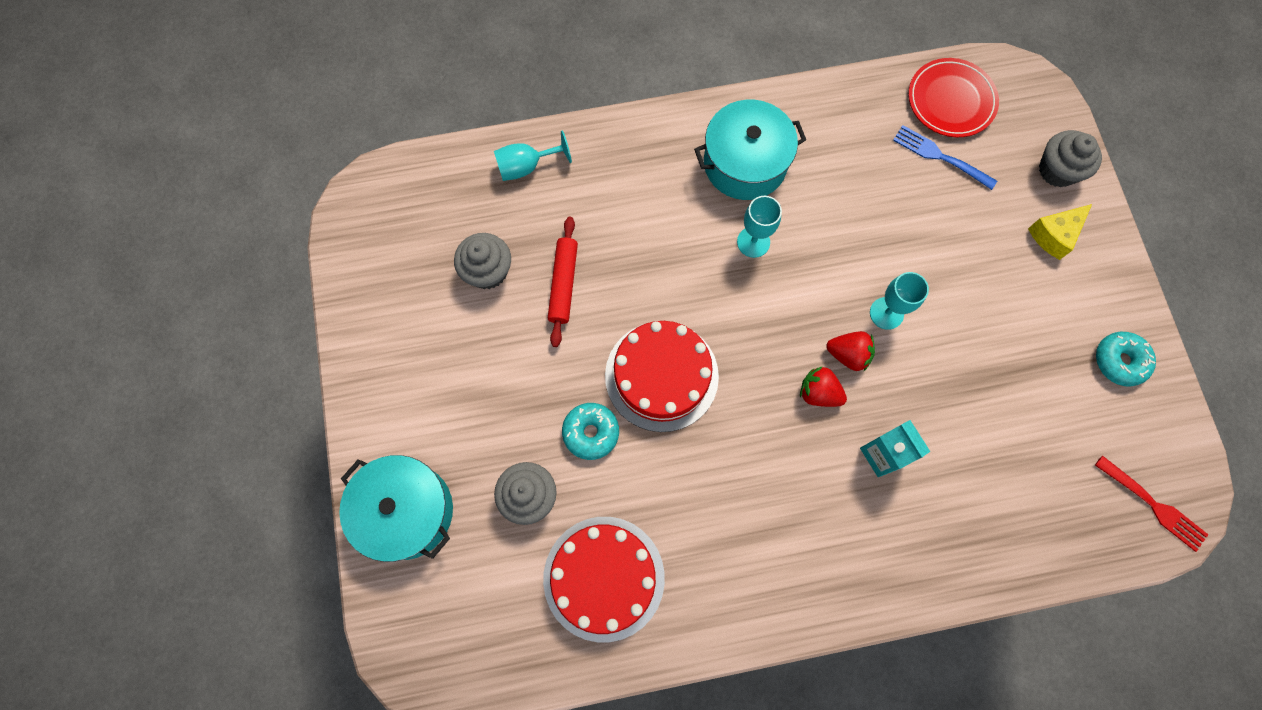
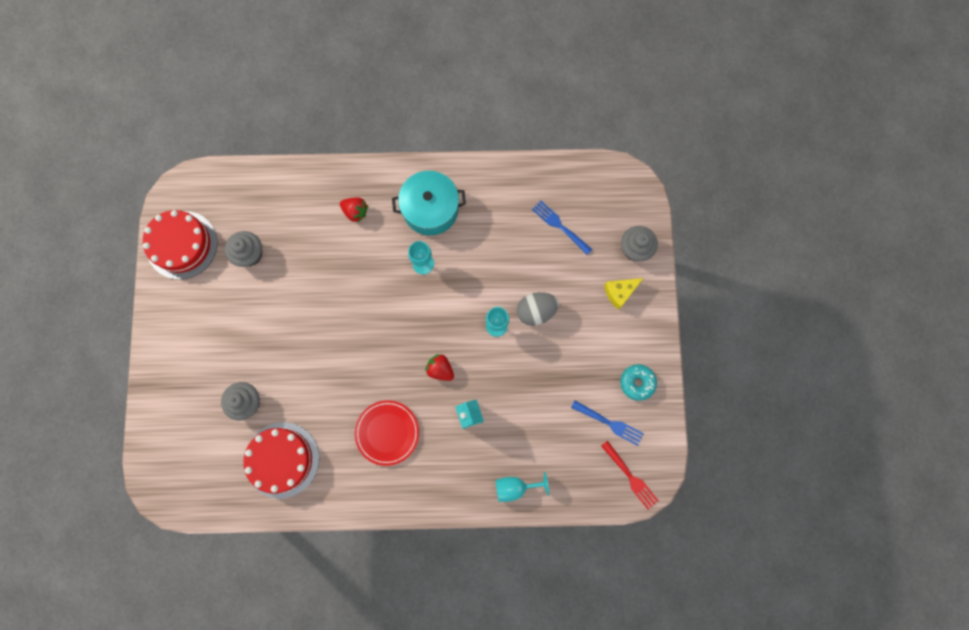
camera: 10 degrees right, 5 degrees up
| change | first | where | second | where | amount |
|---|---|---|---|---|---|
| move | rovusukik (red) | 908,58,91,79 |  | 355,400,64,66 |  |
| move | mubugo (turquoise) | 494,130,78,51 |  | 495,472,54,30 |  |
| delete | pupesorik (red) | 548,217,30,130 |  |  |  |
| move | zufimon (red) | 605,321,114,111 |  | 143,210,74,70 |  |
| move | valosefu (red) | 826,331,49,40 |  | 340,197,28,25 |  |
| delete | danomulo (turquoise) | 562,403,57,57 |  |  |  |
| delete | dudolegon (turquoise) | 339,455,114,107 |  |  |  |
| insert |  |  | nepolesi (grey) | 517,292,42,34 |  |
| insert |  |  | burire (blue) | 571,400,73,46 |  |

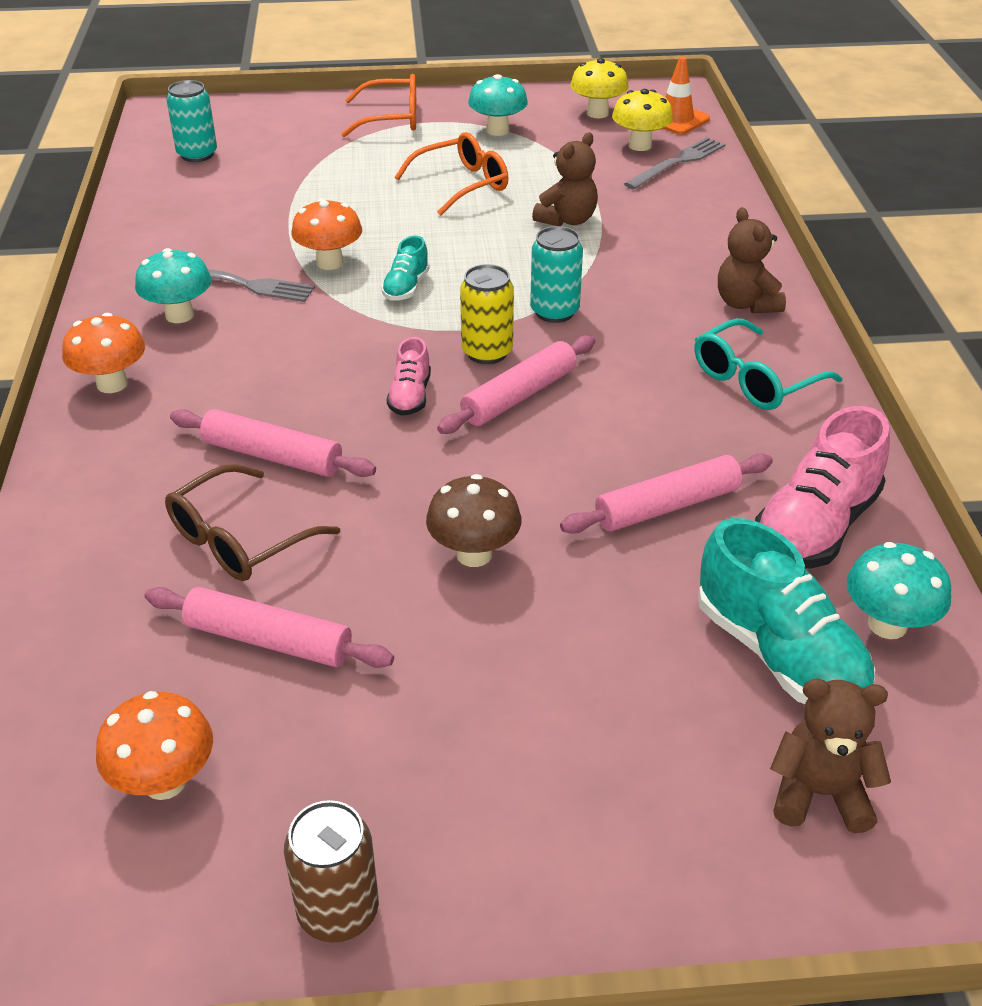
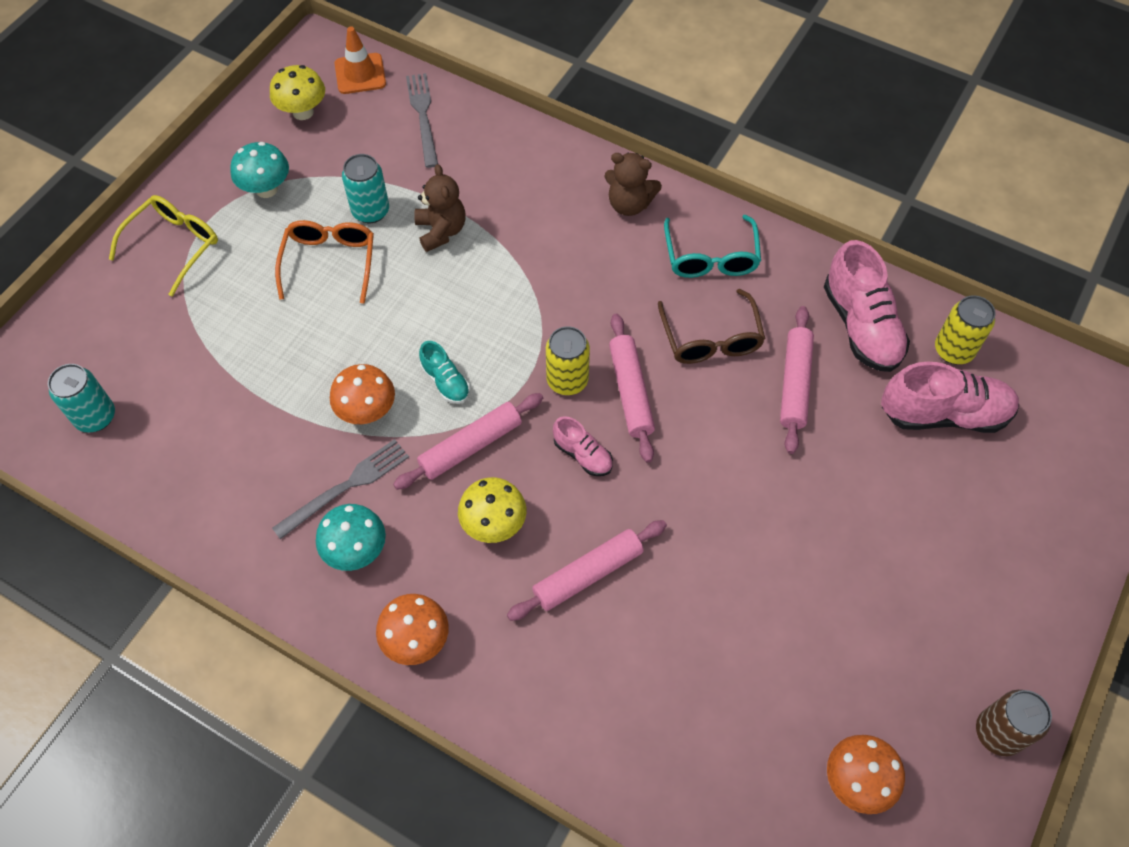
camera: 55 degrees left, 20 degrees up
| change | first | where | second | where | amount |
|---|---|---|---|---|---|
| recolor | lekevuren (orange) | 341,74,75,63 | lekevuren (yellow) | 109,195,109,102 |  |
| move | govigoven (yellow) | 612,89,61,62 |  | 458,477,68,66 |  |
| move | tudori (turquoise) | 530,226,53,97 |  | 342,154,47,69 |  |
| move | lekevuren (brown) | 165,464,175,117 |  | 658,289,107,75 |  |
| delete | govigoven (brown) | 426,474,95,93 |  |  |  |
| recolor | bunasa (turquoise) | 698,518,177,186 | bunasa (pink) | 881,362,138,71 |  |
| replace | govigoven (turquoise) | 847,542,104,97 | tudori (yellow) | 935,295,61,69 |  |
| move | pupesorik (pink) | 144,587,250,81 |  | 393,393,150,97 |  |
| delete | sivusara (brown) | 770,679,121,155 |  |  |  |

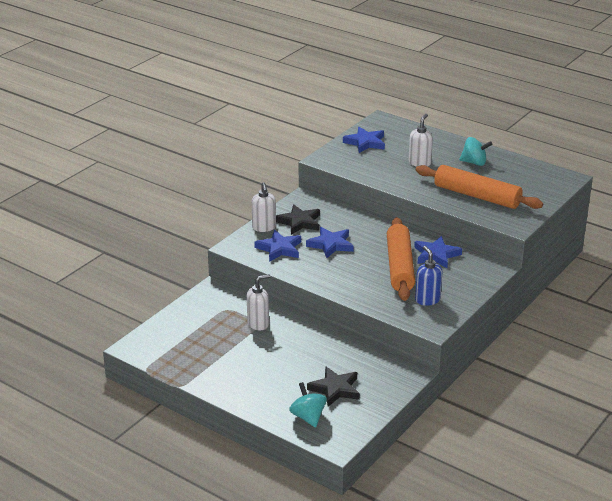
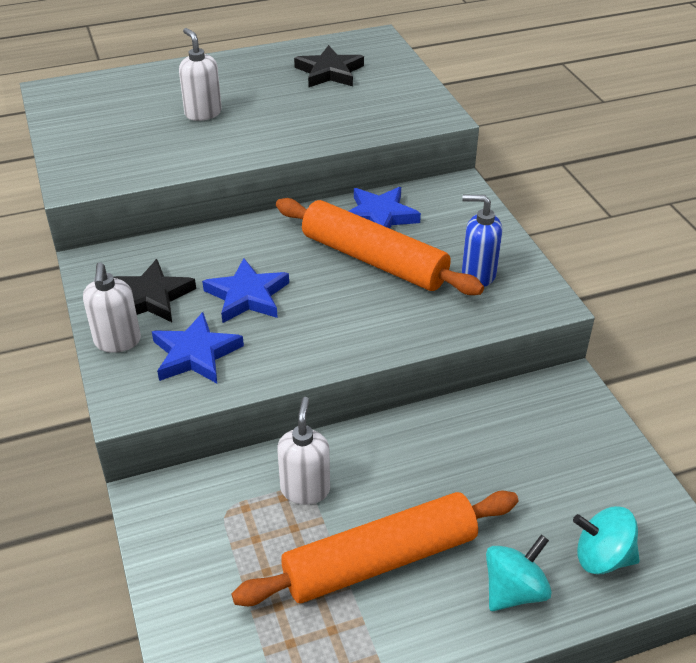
camera: 55 degrees left, 10 degrees up
| change | first | where | second | where | amount |
|---|---|---|---|---|---|
| delete | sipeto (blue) | 343,127,42,26 |  |  |  |
| move | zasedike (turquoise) | 459,137,34,29 |  | 486,535,66,76 |  |
| move | pupesorik (orange) | 416,165,127,44 |  | 232,491,286,115 |  |
| rotate | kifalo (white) | 252,182,24,50 |  | 83,262,58,91 | 60 degrees clockwise |
| move | sipeto (black) | 307,367,53,40 |  | 294,45,70,42 |  |

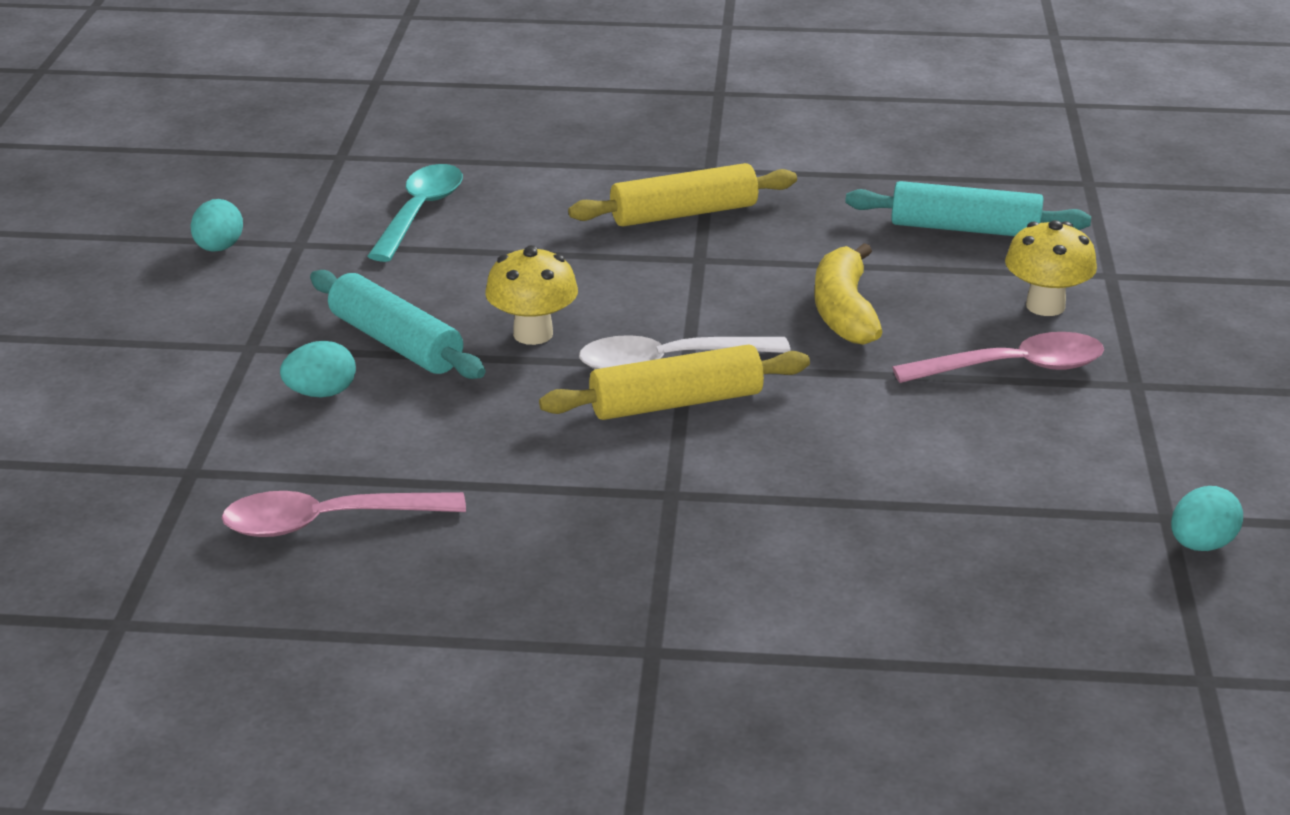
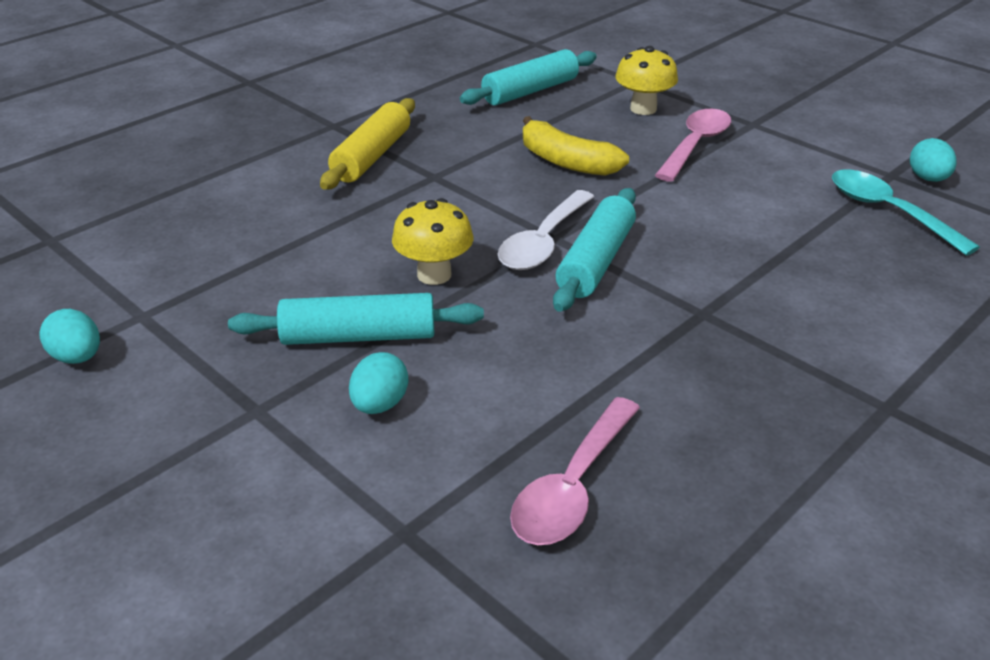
camera: 50 degrees left, 5 degrees up
| change | first | where | second | where | amount |
|---|---|---|---|---|---|
| move | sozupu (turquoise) | 368,164,95,98 |  | 832,169,148,87 |  |
| recolor | pupesorik (yellow) | 539,344,271,76 | pupesorik (turquoise) | 553,188,83,124 |  |

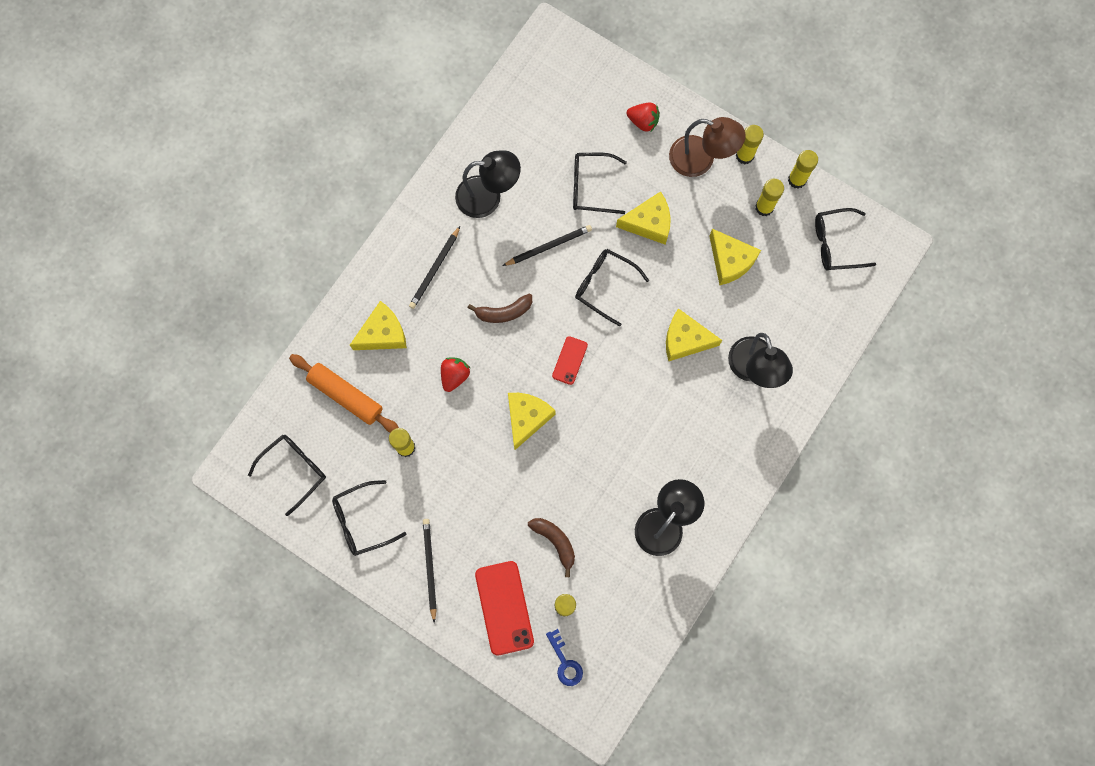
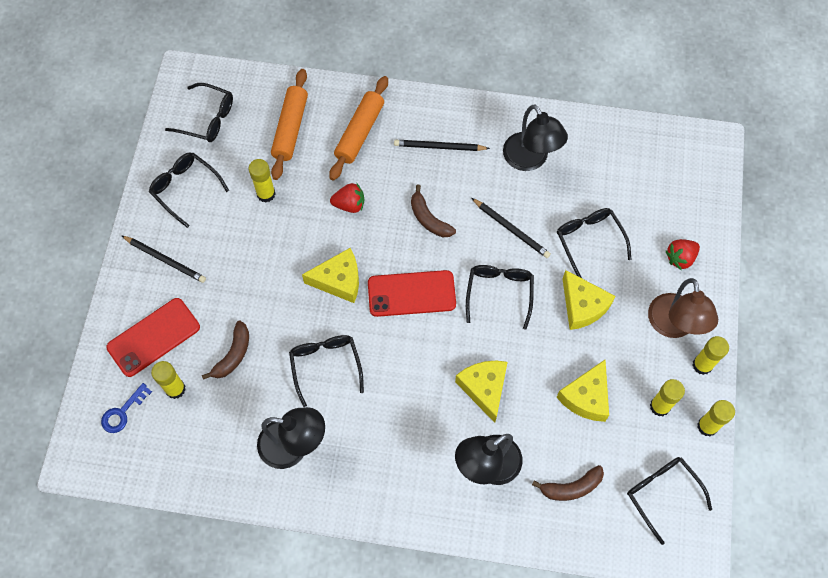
camera: 65 degrees right, 10 degrees down
| change | first | where | second | where | amount |
|---|---|---|---|---|---|
| rotate | valosefu (red) | 626,103,34,29 |  | 666,239,34,31 | 60 degrees clockwise |
| replace | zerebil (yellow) | 350,301,57,49 | pupesorik (orange) | 329,76,59,104 |  |
| resize | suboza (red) | 552,336,36,49 |  | 368,270,88,47 | x1.81 |
| rotate | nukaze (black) | 423,519,14,104 |  | 121,235,85,48 | 60 degrees clockwise |
| insert |  |  | lekevuren (black) | 289,335,75,72 |  |
| insert |  |  | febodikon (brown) | 532,465,72,36 |  |

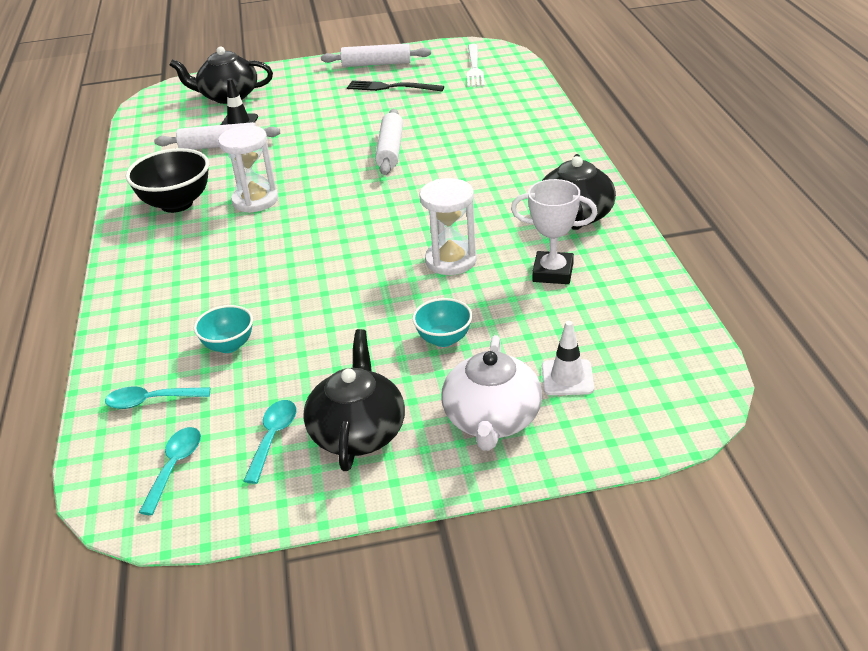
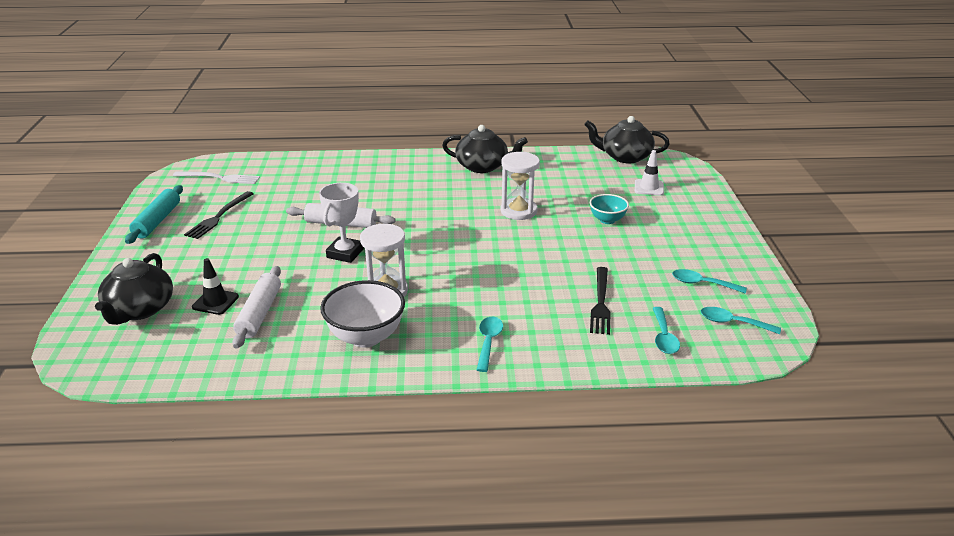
camera: 85 degrees left, 5 degrees down
| change | first | where | second | where | amount |
|---|---|---|---|---|---|
| recolor | pupesorik (white) | 321,43,110,24 | pupesorik (turquoise) | 125,185,58,59 |  |
| recolor | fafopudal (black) | 126,148,83,65 | fafopudal (white) | 320,280,85,68 |  |
| move | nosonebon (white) | 511,179,86,105 |  | 319,183,45,80 |  |
| replace | fafopudal (turquoise) | 194,305,59,48 | burire (black) | 590,267,21,68 |  |
| move | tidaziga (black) | 303,329,102,142 |  | 584,116,86,47 |  |
| delete | tidaziga (white) | 442,335,100,116 |  |  |  |
| insert |  |  | sozupu (turquoise) | 477,317,26,55 |  |

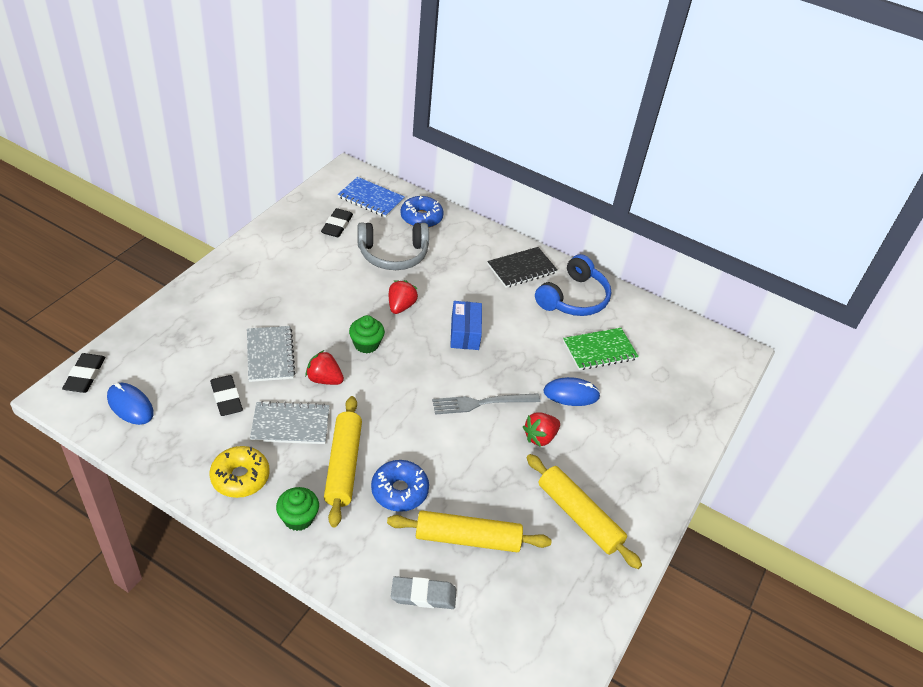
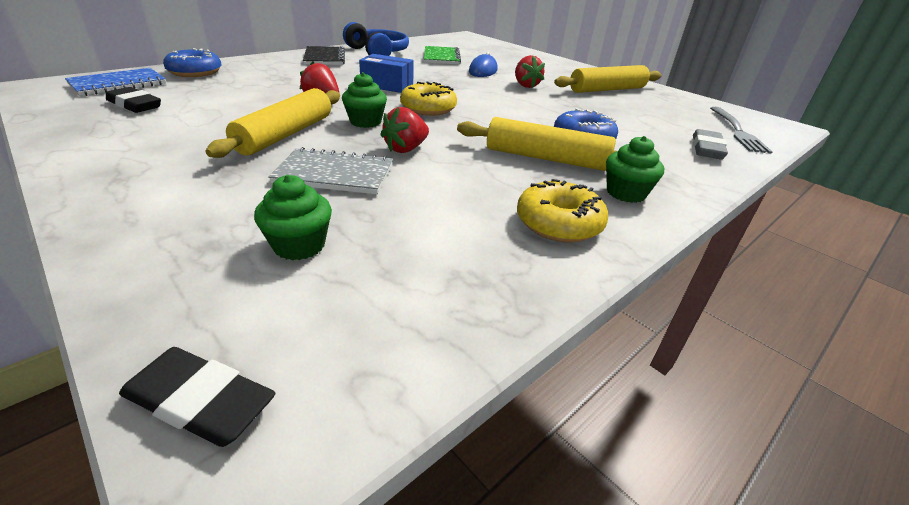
camera: 70 degrees left, 10 degrees down
| change | first | where | second | where | amount |
|---|---|---|---|---|---|
| delete | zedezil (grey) | 357,222,72,48 |  |  |  |
| delete | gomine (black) | 210,375,33,41 |  |  |  |
| delete | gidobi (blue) | 107,383,47,42 |  |  |  |
| move | burire (grey) | 432,393,108,22 |  | 710,107,63,47 |  |
| delete | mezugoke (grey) | 250,401,79,43 |  |  |  |
| move | pupesorik (yellow) | 387,510,164,42 |  | 206,88,134,70 |  |
| insert |  |  | danomulo (yellow) | 400,82,57,34 |  |
| insert |  |  | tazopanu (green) | 254,175,78,85 |  |

